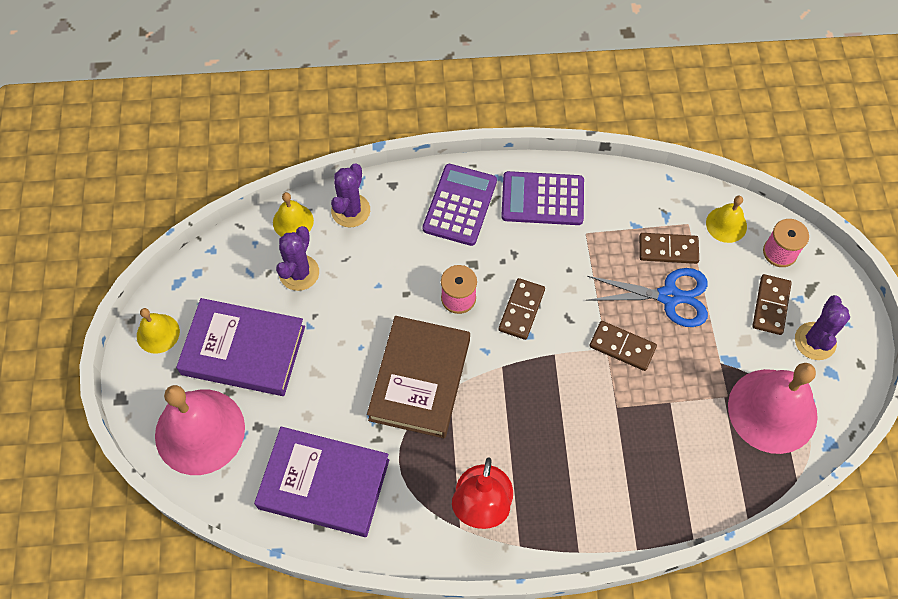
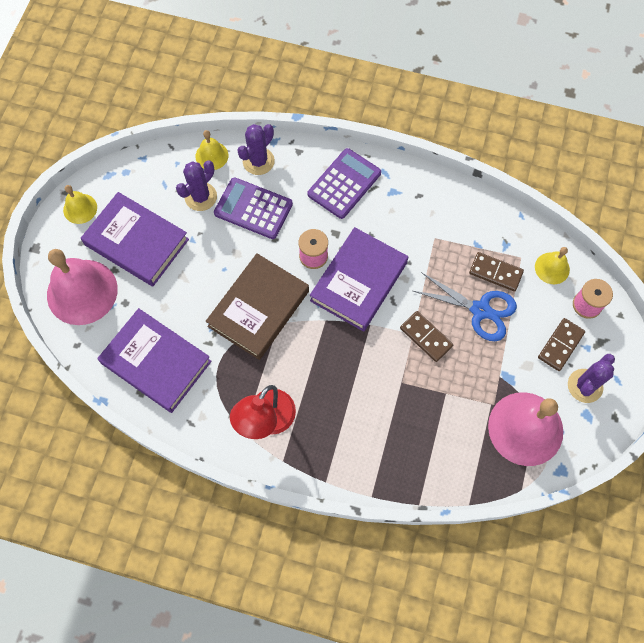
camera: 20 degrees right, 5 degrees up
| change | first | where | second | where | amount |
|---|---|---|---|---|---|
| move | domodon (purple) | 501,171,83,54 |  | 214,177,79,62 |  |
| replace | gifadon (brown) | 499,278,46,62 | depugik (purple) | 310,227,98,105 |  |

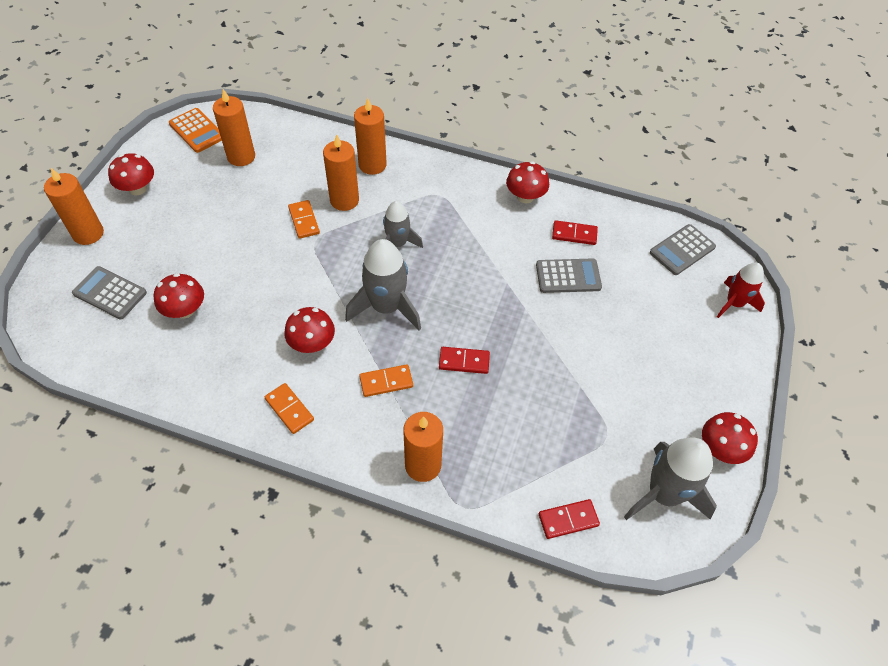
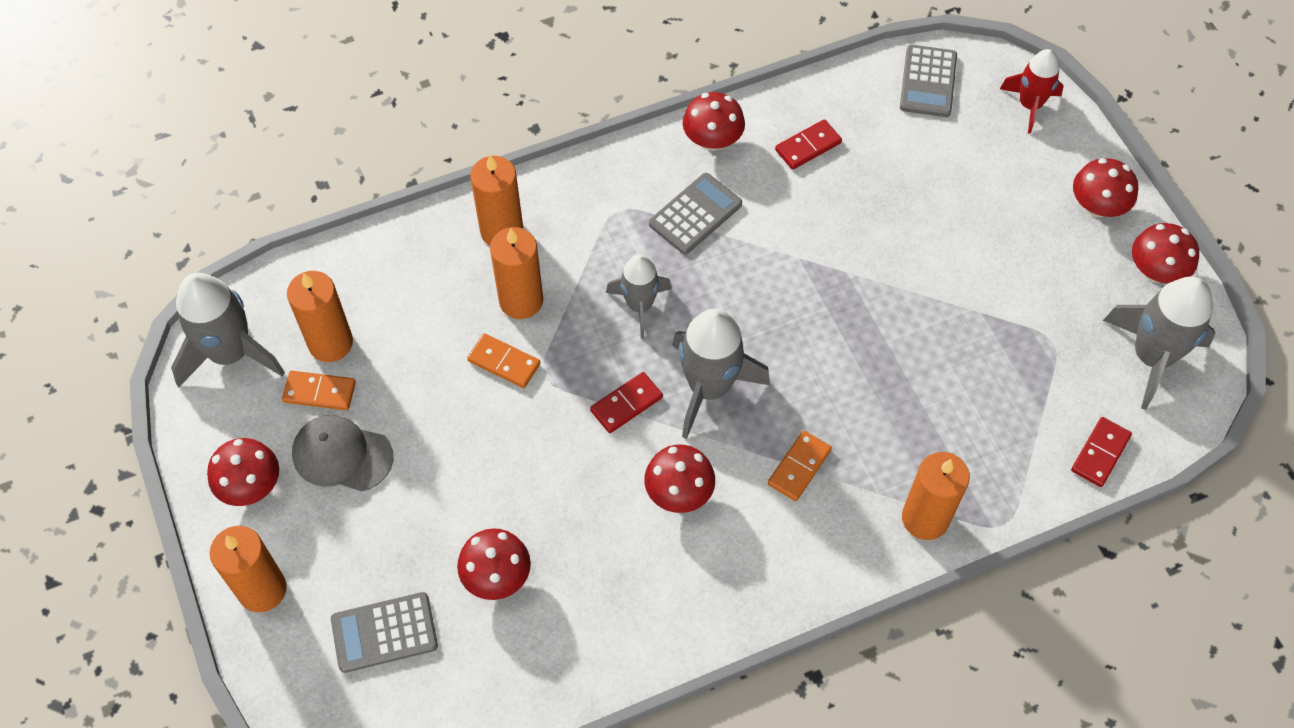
camera: 40 degrees left, 5 degrees up
| change | first | where | second | where | amount |
|---|---|---|---|---|---|
| replace | domodon (orange) | 169,108,53,45 | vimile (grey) | 171,273,114,115 |  |
| move | domodon (grey) | 536,258,66,35 |  | 649,173,93,81 |  |
| move | gifadon (red) | 439,347,51,27 |  | 590,372,73,61 |  |
| move | gifadon (orange) | 265,383,49,51 |  | 282,371,74,39 |  |
| insert |  |  | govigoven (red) | 1073,158,65,59 |  |
| insert |  |  | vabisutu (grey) | 292,415,101,77 |  |

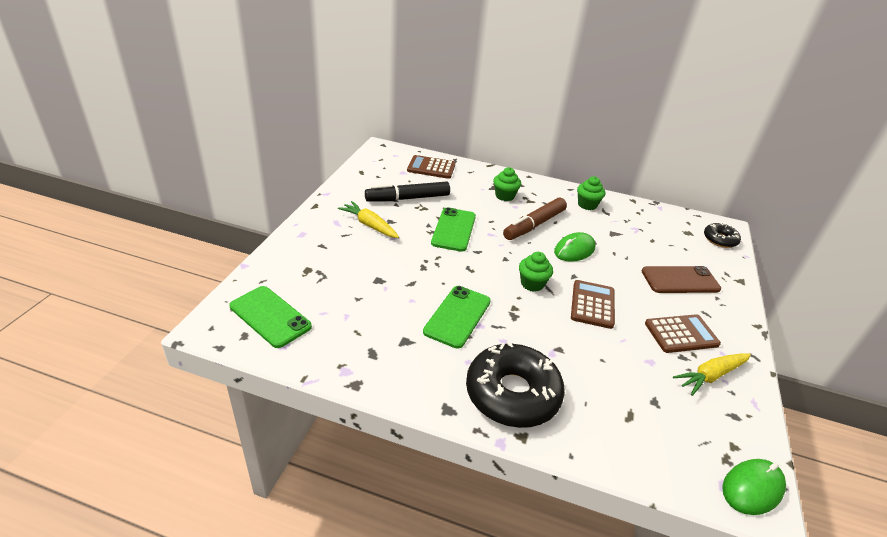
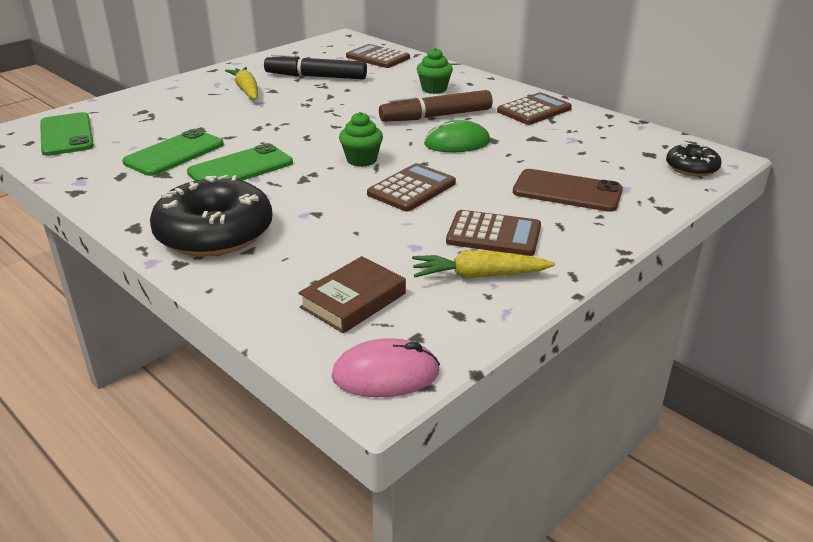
camera: 30 degrees right, 5 degrees down
| change | first | where | second | where | amount |
|---|---|---|---|---|---|
| replace | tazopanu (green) | 577,176,28,34 | domodon (brown) | 497,92,75,33 |  |
| move | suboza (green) | 431,207,45,45 |  | 122,129,102,47 |  |
| recolor | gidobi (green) | 722,459,64,56 | gidobi (pink) | 331,338,109,59 |  |
| insert |  |  | depugik (brown) | 298,256,108,77 |  |

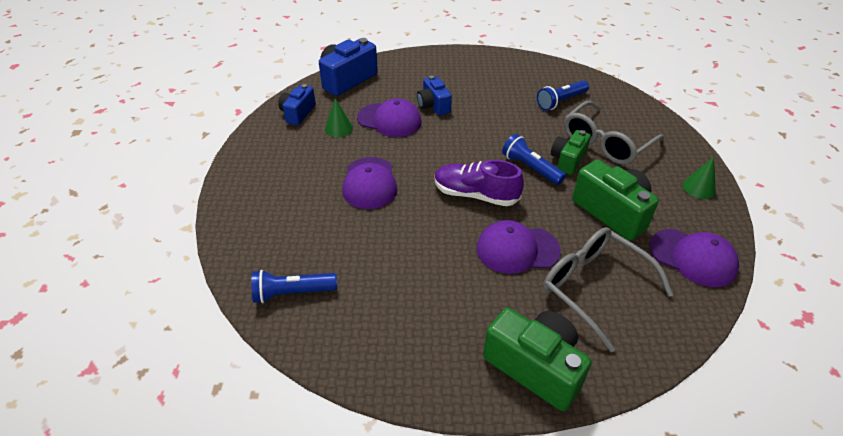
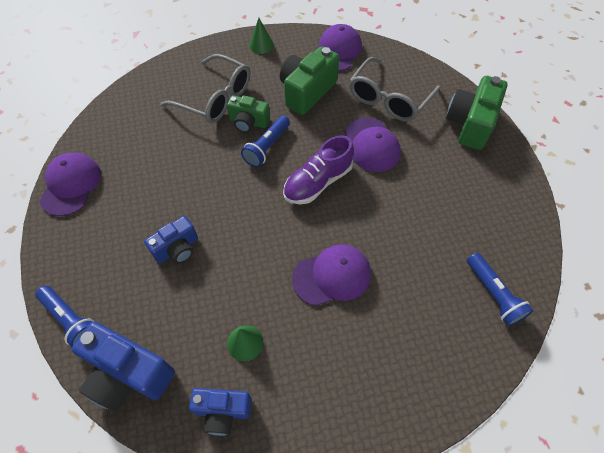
camera: 105 degrees left, 15 degrees up
| change | first | where | second | where | amount |
|---|---|---|---|---|---|
| move | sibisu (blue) | 537,80,52,30 |  | 35,286,60,61 |  |
| move | vabisutu (purple) | 357,98,65,39 |  | 39,153,62,63 |  |
| rotate | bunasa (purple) | 435,160,89,46 |  | 283,135,71,69 | 45 degrees clockwise |

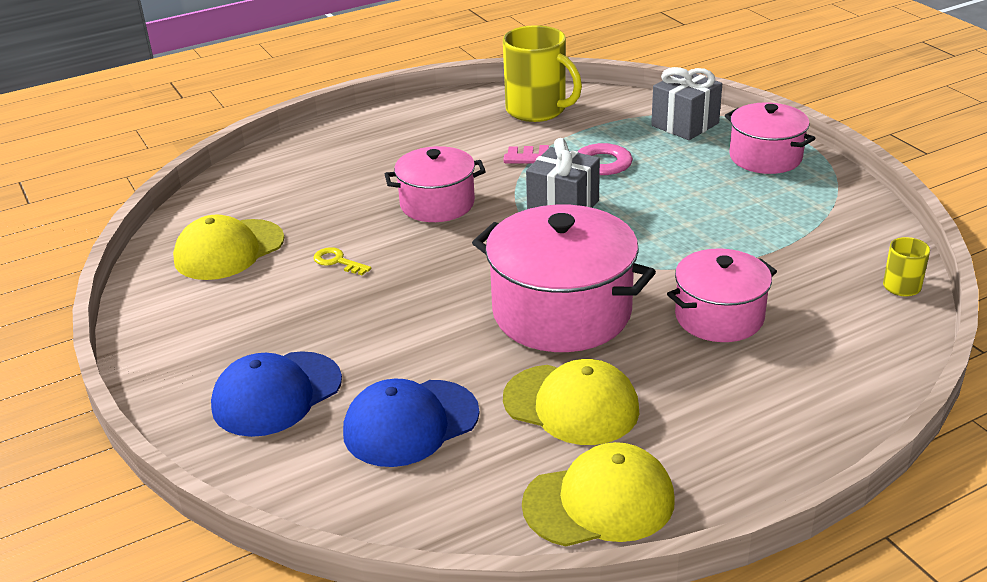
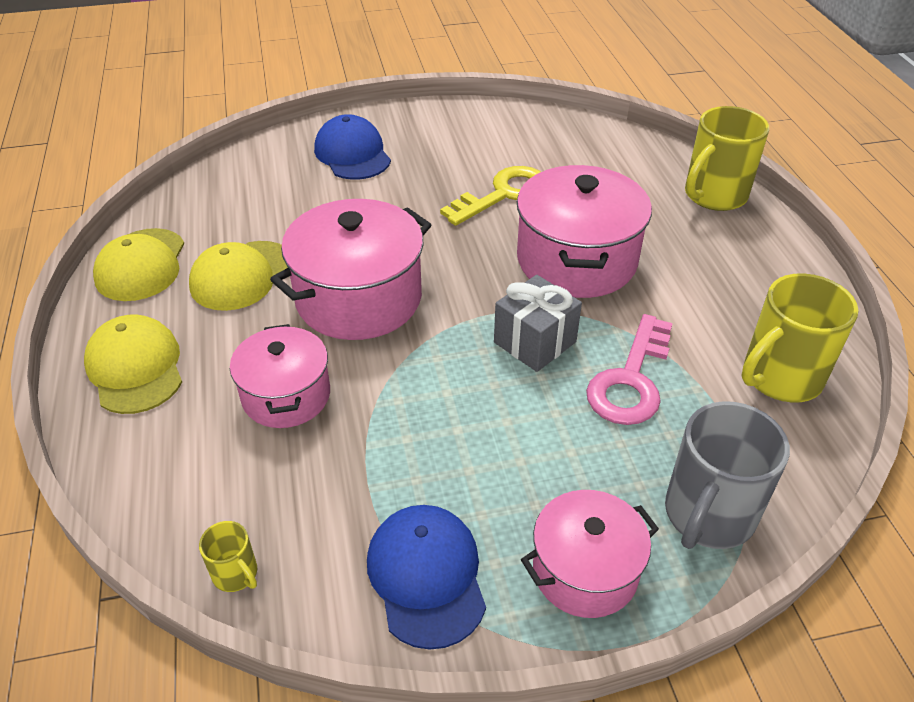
camera: 105 degrees right, 10 degrees up
| change | first | where | second | where | amount |
|---|---|---|---|---|---|
| replace | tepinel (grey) | 651,67,71,73 | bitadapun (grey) | 665,401,125,148 |  |
| resize | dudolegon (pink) | 385,146,101,76 |  | 517,165,135,133 | x1.60 |
| move | vabisutu (yellow) | 173,214,111,66 |  | 84,314,98,100 |  |
| resize | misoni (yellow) | 313,247,58,28 |  | 440,166,101,60 | x2.19 |
| move | vabisutu (blue) | 343,379,137,88 |  | 367,505,119,145 |  |
| insert |  |  | bitadapun (yellow) | 685,106,84,105 |  |

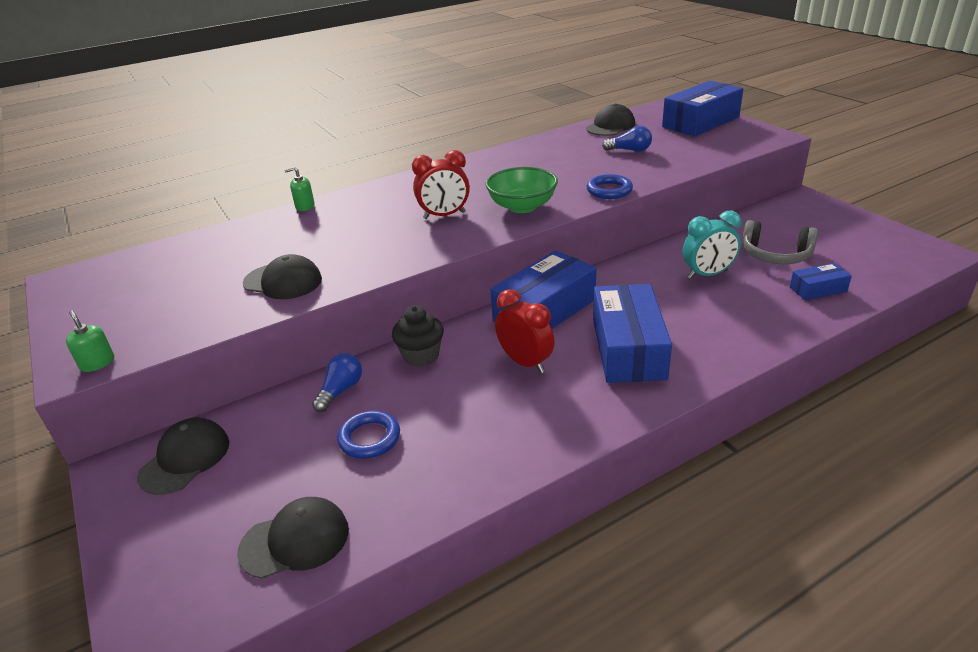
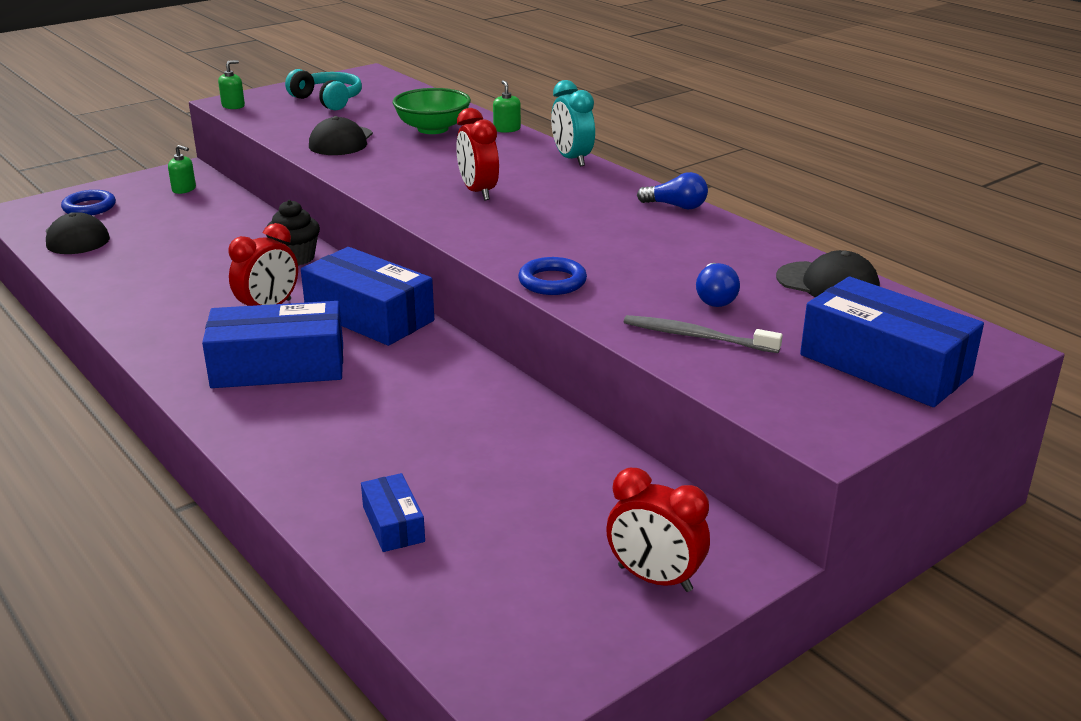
camera: 80 degrees right, 5 degrees down
| change | first | where | second | where | amount |
|---|---|---|---|---|---|
| move | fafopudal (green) | 485,167,73,46 |  | 393,88,78,46 |  |
| move | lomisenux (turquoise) | 683,211,58,68 |  | 551,80,44,86 |  |
| delete | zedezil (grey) | 742,220,76,44 |  |  |  |
| move | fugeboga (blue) | 312,353,50,59 |  | 637,172,71,38 |  |
| move | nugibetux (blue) | 337,411,63,48 |  | 61,190,55,25 |  |
| replace | vabisutu (black) | 137,418,92,77 | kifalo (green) | 168,145,28,49 |  |
| insert |  |  | zedezil (turquoise) | 285,69,77,42 |  |
| insert |  |  | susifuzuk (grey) | 624,315,159,38 |  |
| insert |  |  | lomisenux (red) | 606,468,104,124 |  |

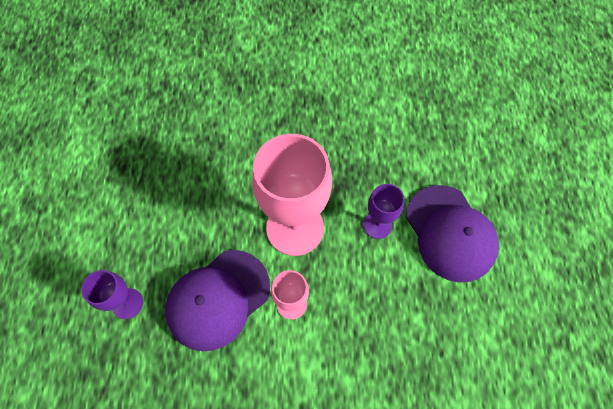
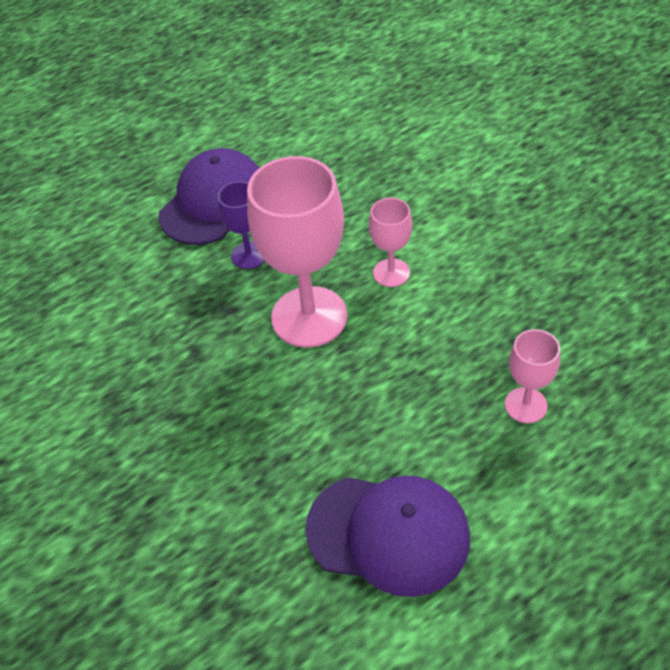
camera: 120 degrees left, 15 degrees down
| change | first | where | second | where | amount |
|---|---|---|---|---|---|
| move | vabisutu (purple) | 165,250,105,101 |  | 305,476,165,121 |  |
| recolor | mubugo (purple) | 82,270,61,49 | mubugo (pink) | 505,329,55,94 |  |

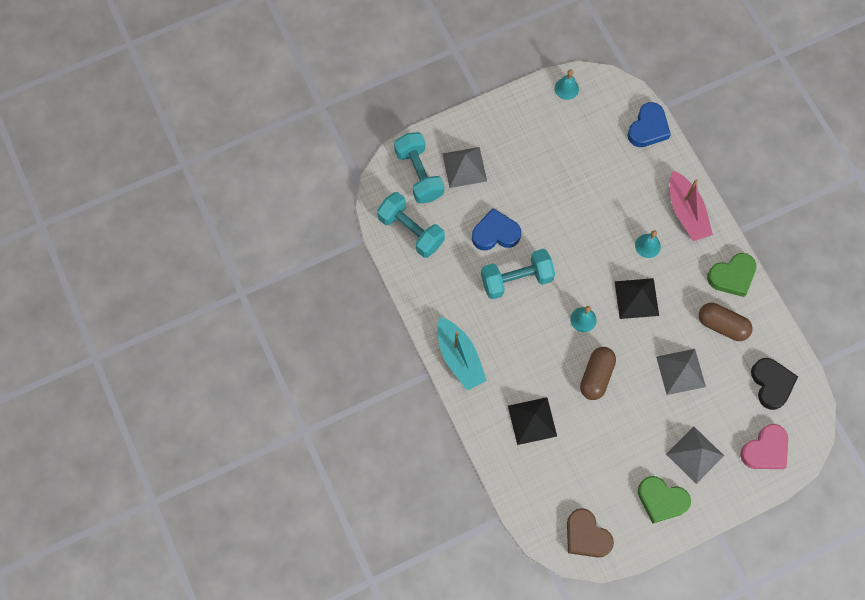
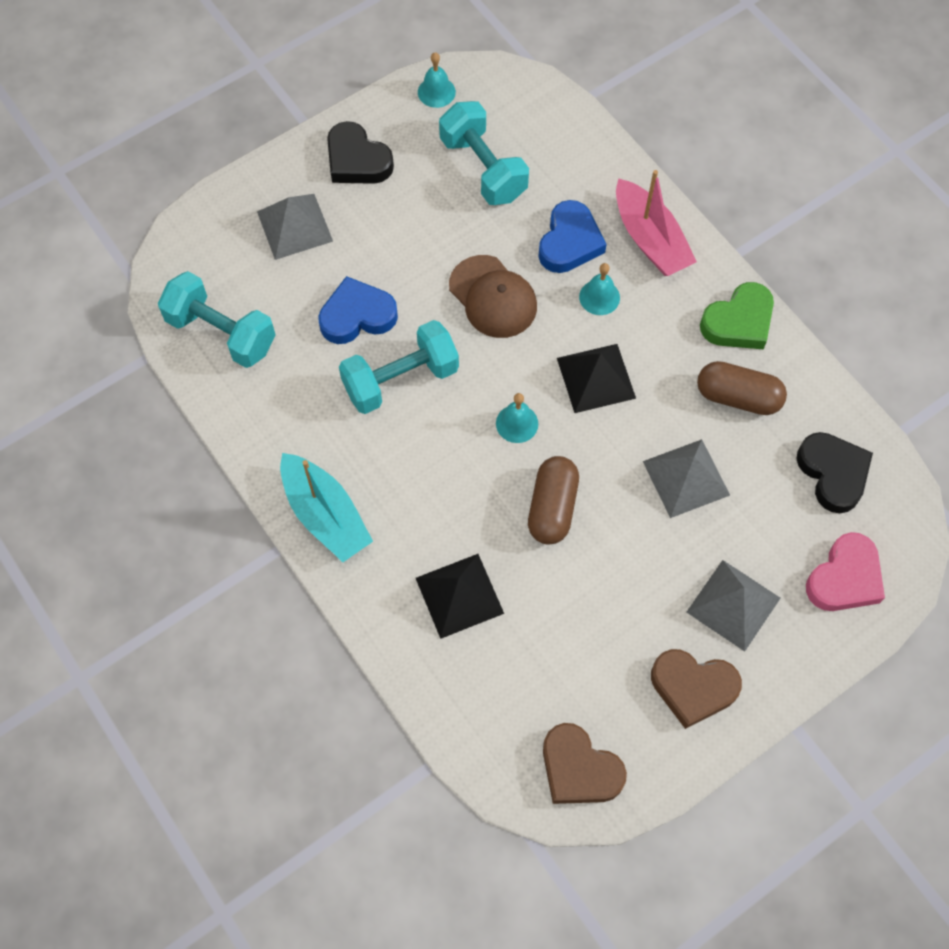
camera: 10 degrees left, 5 degrees down
| change | first | where | second | where | amount |
|---|---|---|---|---|---|
| move | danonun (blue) | 627,102,44,45 |  | 538,200,69,73 |  |
| move | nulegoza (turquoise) | 394,132,50,72 |  | 439,101,90,104 |  |
| recolor | danonun (green) | 638,476,53,47 | danonun (brown) | 651,649,91,80 |  |
| insert |  |  | danonun (black) | 327,121,67,63 |  |
| insert |  |  | vabisutu (brown) | 449,255,88,83 |  |

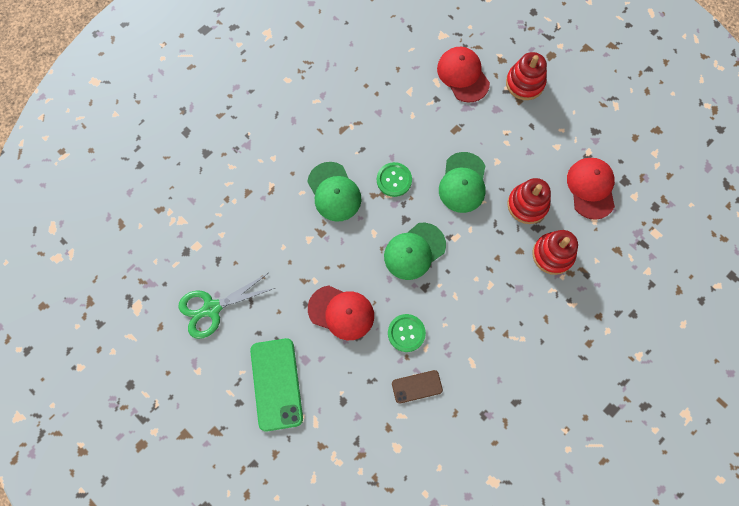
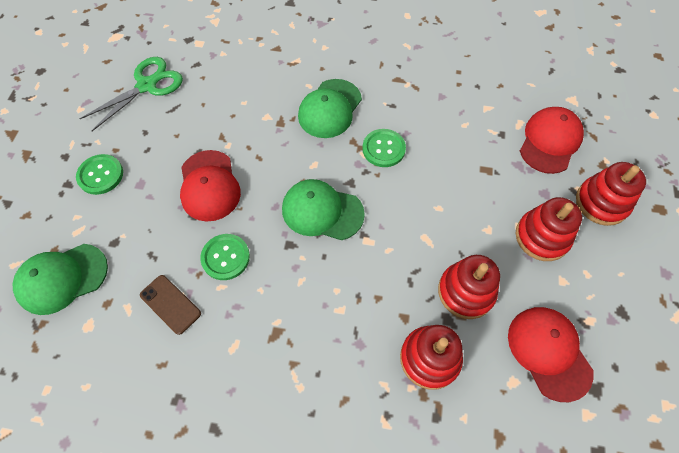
camera: 55 degrees right, 10 degrees down
| change | first | where | second | where | amount |
|---|---|---|---|---|---|
| move | vabisutu (green) | 439,152,46,61 |  | 13,244,95,71 |  |
| rotate | vabisutu (red) | 567,158,48,62 |  | 508,307,86,95 | 75 degrees counterclockwise |
| rotate | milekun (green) | 178,273,97,66 |  | 79,57,104,74 | 105 degrees clockwise |
| replace | suboza (green) | 250,338,53,93 | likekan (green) | 76,154,47,41 |  |
| insert |  |  | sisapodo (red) | 516,197,66,64 |  |

